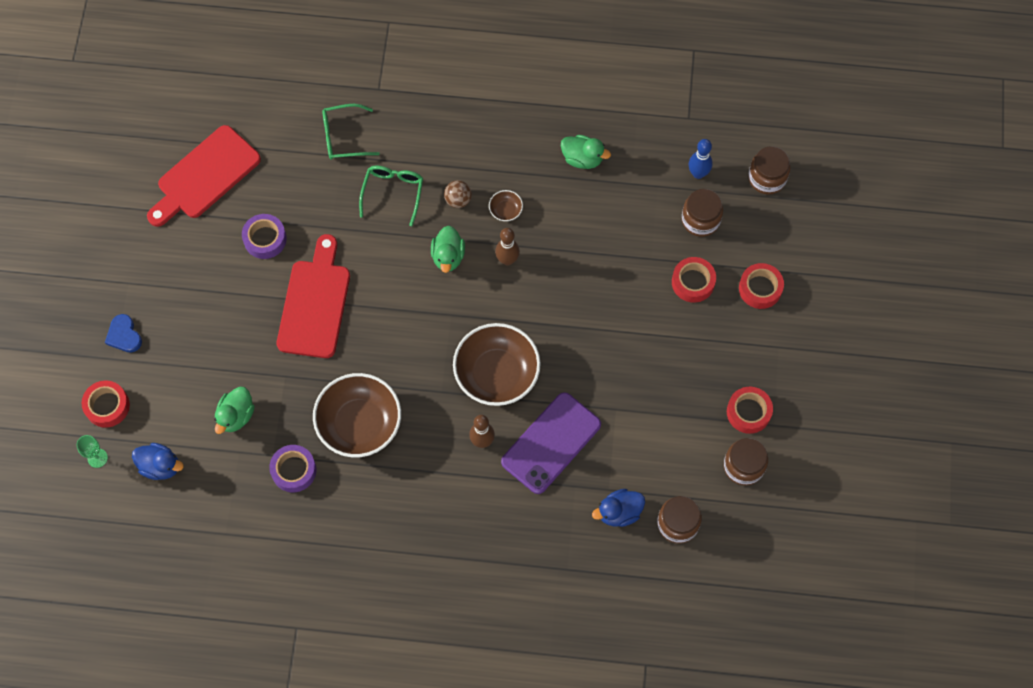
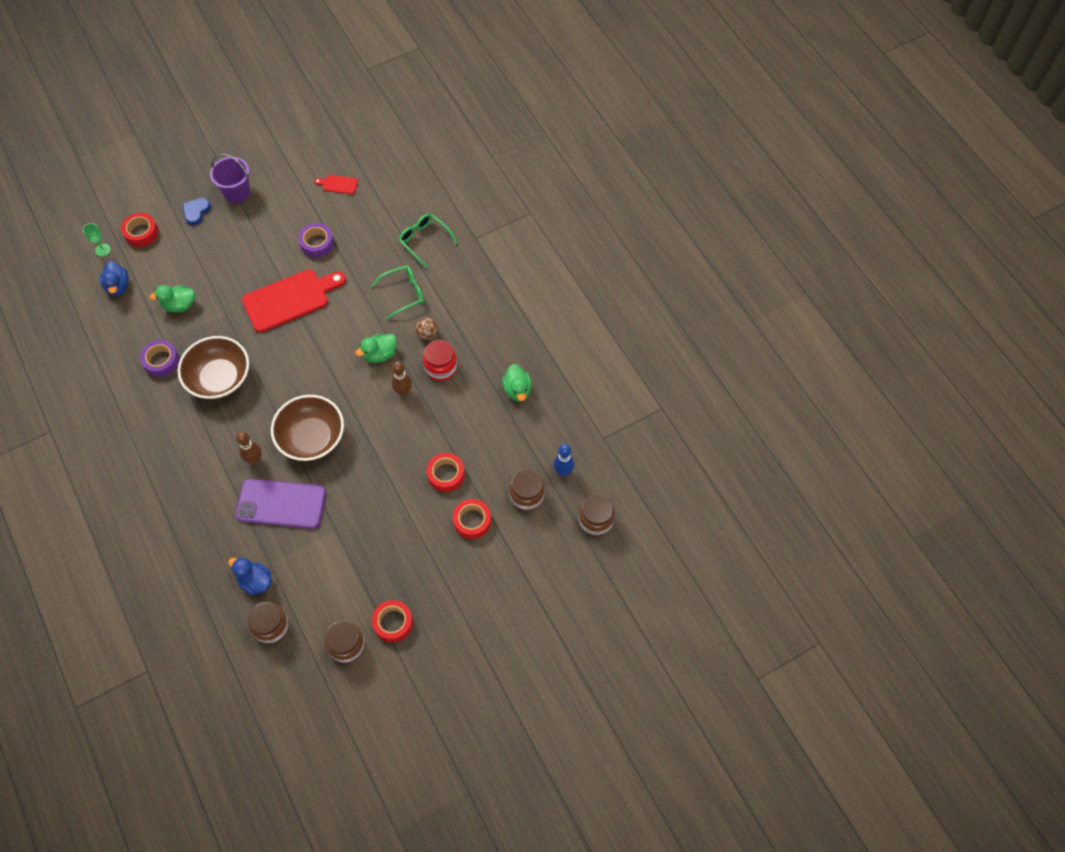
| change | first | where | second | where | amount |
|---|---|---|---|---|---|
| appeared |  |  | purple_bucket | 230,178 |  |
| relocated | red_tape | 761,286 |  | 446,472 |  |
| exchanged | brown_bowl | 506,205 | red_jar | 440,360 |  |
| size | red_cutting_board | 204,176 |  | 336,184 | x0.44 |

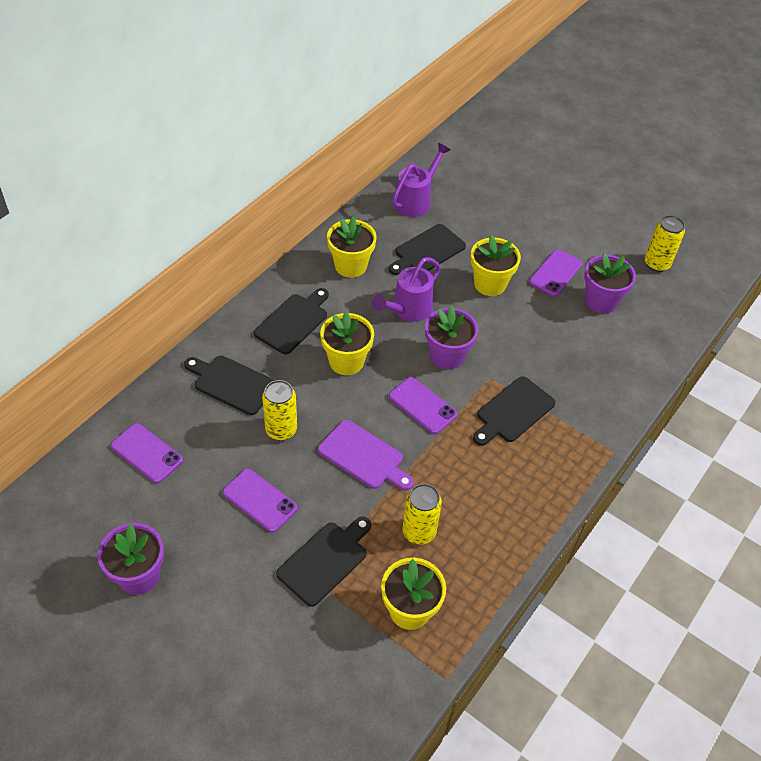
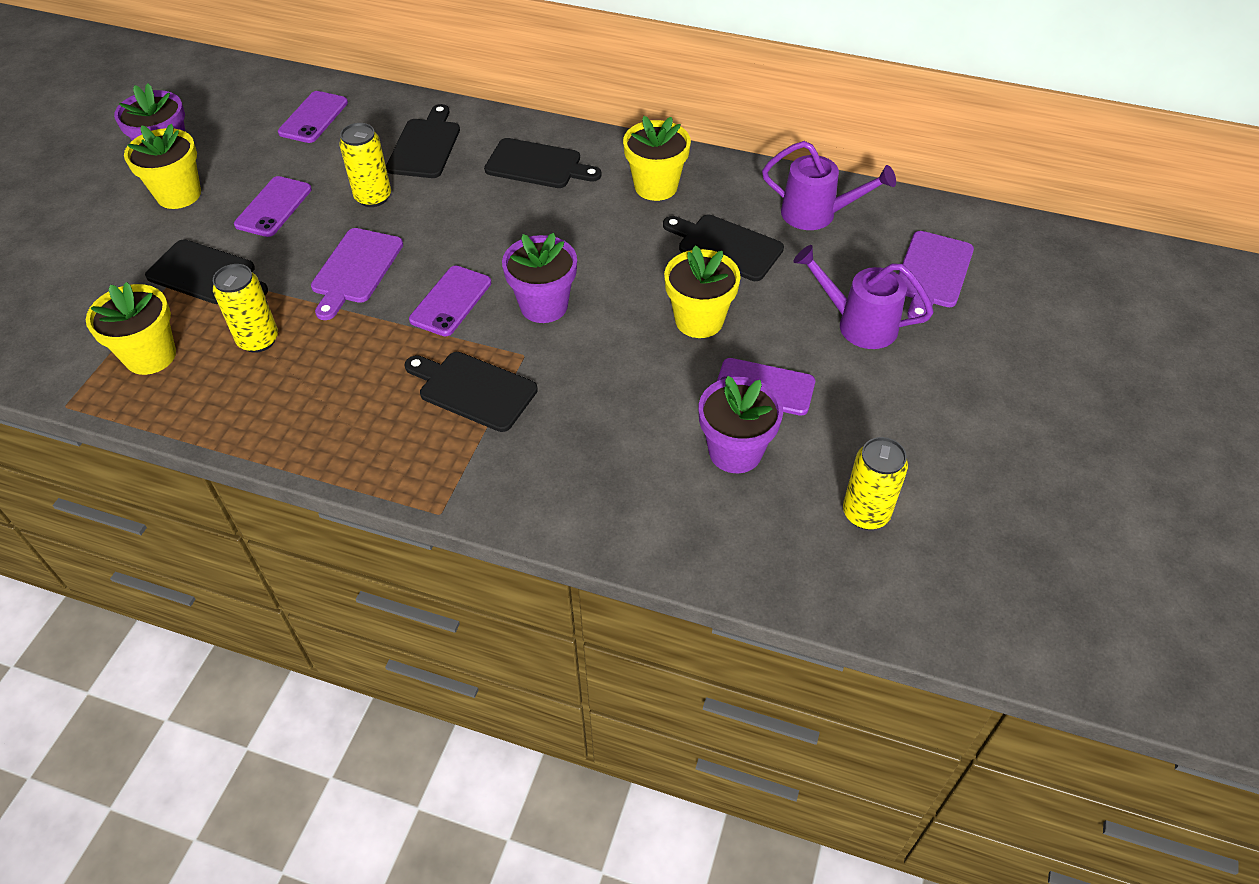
| change | first | where | second | where | amount |
|---|---|---|---|---|---|
| appeared |  |  | purple_cutting_board | 936,277 |  |
| relocated | yellow_flower_pot | 347,343 |  | 162,166 |  |
| relocated | purple_watering_can | 406,289 |  | 864,297 |  |

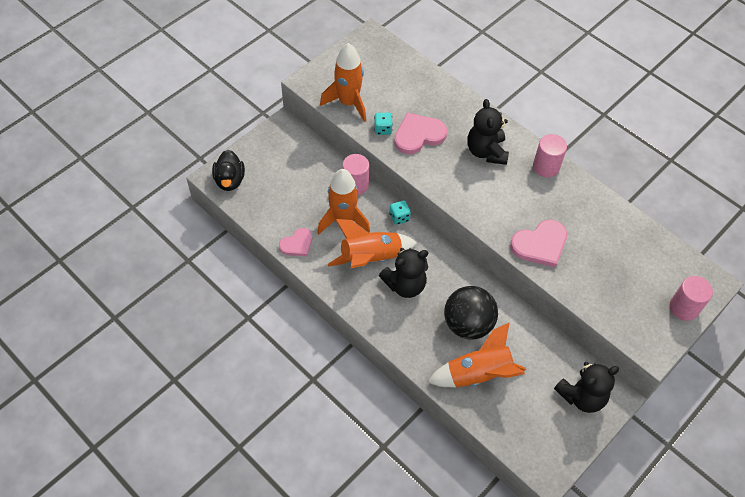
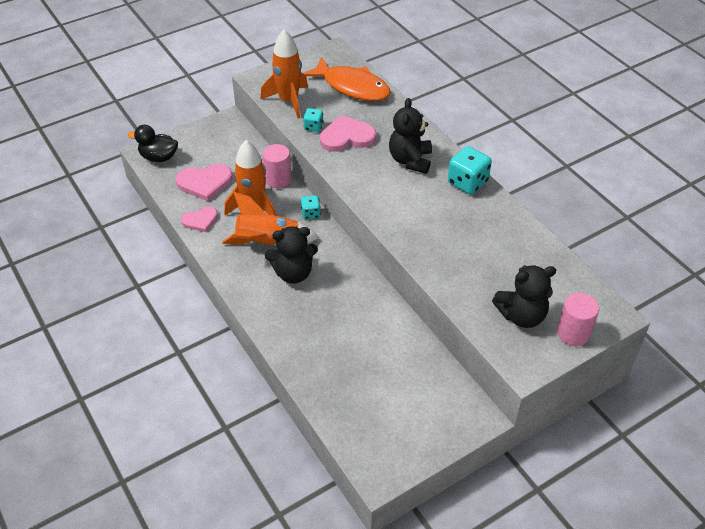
| change | first | where | second | where | amount |
|---|---|---|---|---|---|
| missing | orange_rocket | 477,355 |  |  |  |
| missing | black_ball | 471,312 |  |  |  |
| appeared |  |  | orange_fish | 347,79 |  |
| relocated | pink_heart | 538,244 |  | 204,182 |  |
| relocated | black_teddy_bear | 586,387 |  | 524,296 |  |
| exchanged | pink_cylinder | 550,156 | turquoise_dice | 470,170 |  |
| spun | black_duck | 228,170 |  | 153,143 | 90 degrees clockwise |

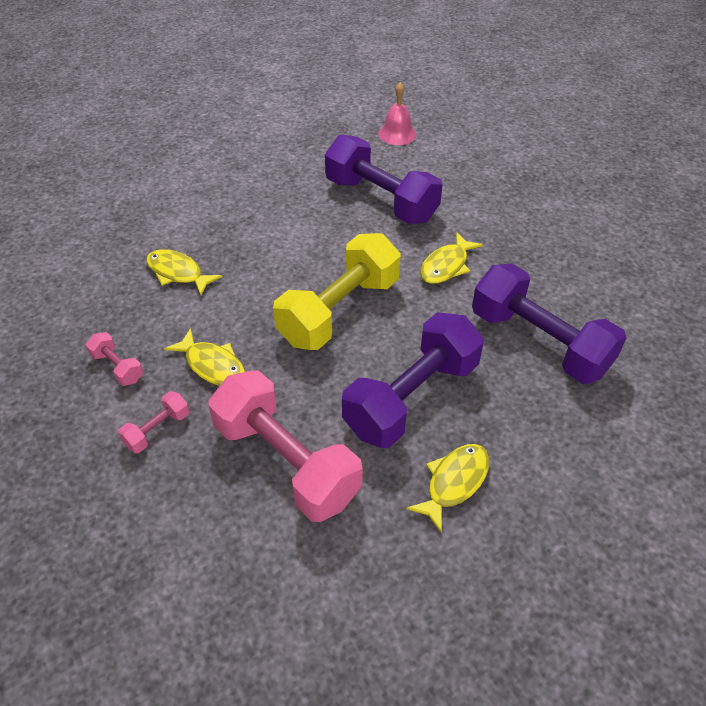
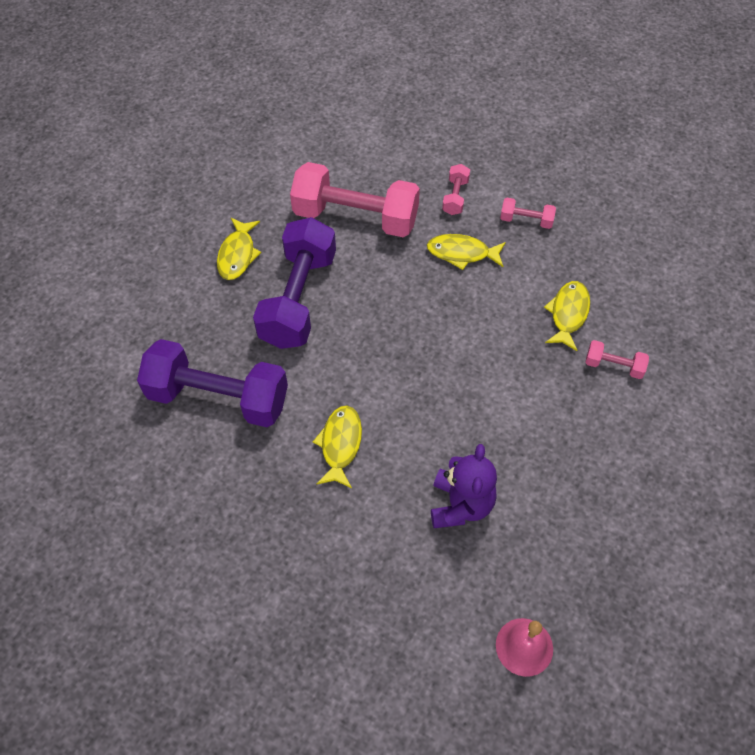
| change | first | where | second | where | amount |
|---|---|---|---|---|---|
| missing | yellow_dumbbell | 337,291 |  |  |  |
| appeared |  |  | pink_dumbbell | 617,359 |  |
| exchanged | purple_dumbbell | 384,179 | purple_teddy_bear | 464,486 |  |
| spun | yellow_fish | 184,272 |  | 567,316 | 75 degrees counterclockwise |

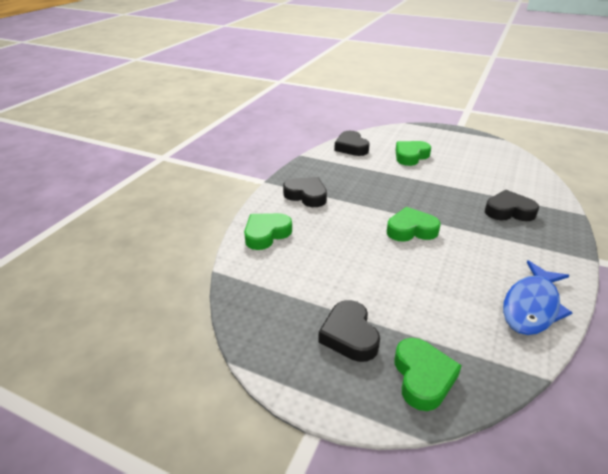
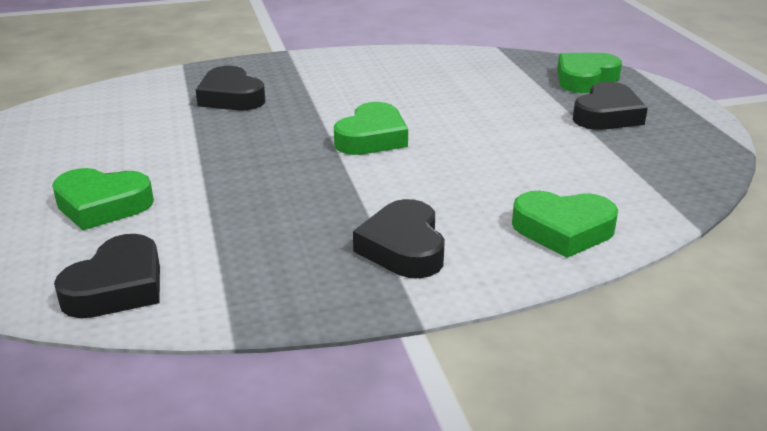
| change | first | where | second | where | amount |
|---|---|---|---|---|---|
| missing | blue_fish | 537,297 |  |  |  |
| spun | green_heart | 414,224 |  | 371,128 | 105 degrees counterclockwise |

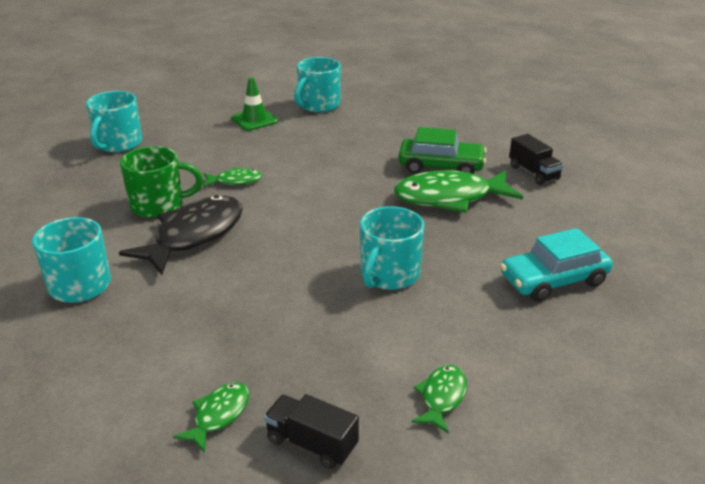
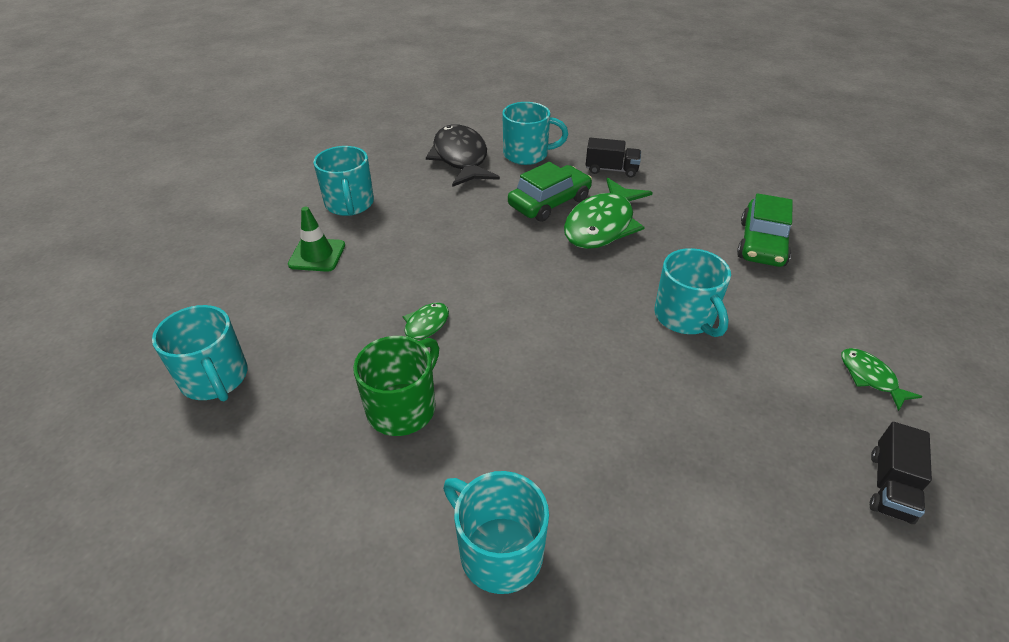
| change | first | where | second | where | amount |
|---|---|---|---|---|---|
| missing | green_fish | 211,417 |  |  |  |
| appeared |  |  | turquoise_mug | 535,133 |  |
| relocated | black_fish | 181,235 |  | 463,156 |  |
| colour | turquoise_car | 556,265 | green_car | 765,230 |  |
| spun | black_truck | 311,431 |  | 901,473 | 45 degrees counterclockwise |

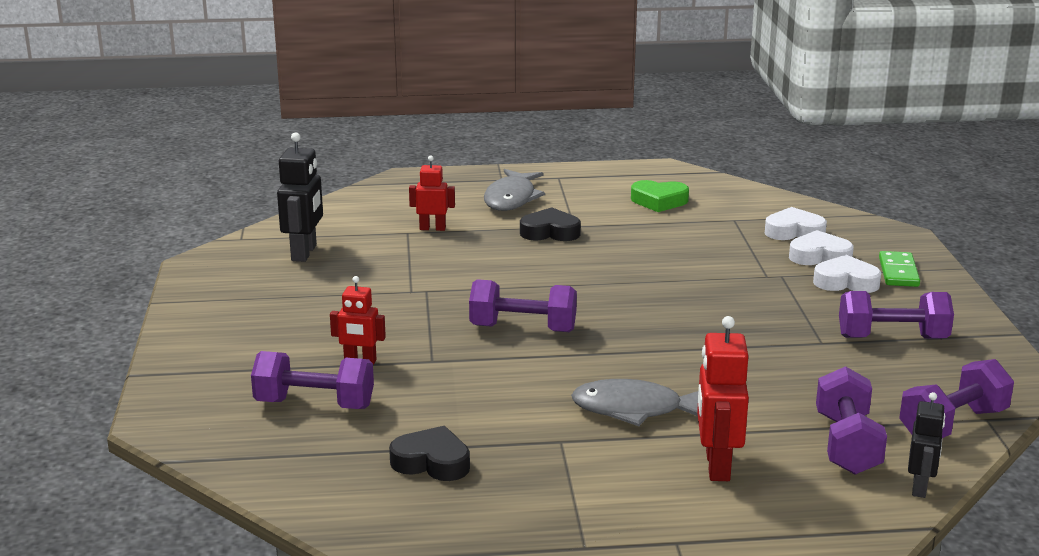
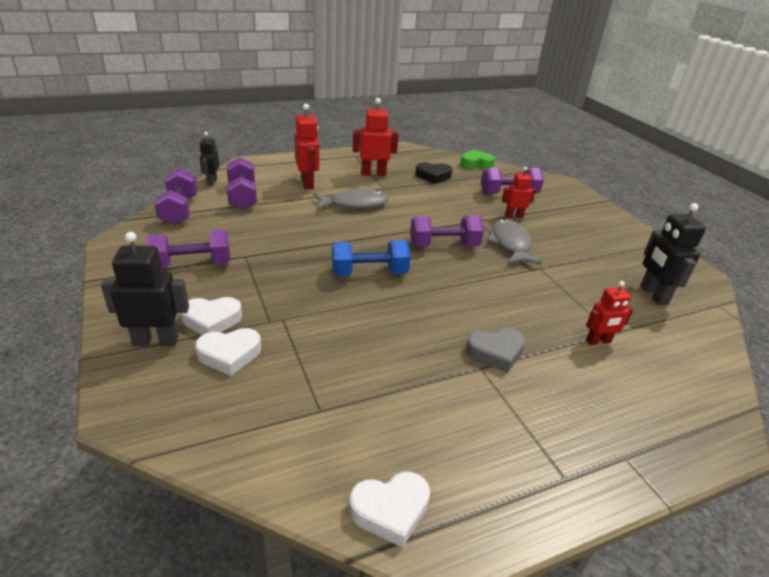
| change | first | where | second | where | amount |
|---|---|---|---|---|---|
| appeared |  |  | blue_dumbbell | 371,258 |  |
| appeared |  |  | red_robot | 376,137 |  |
| relocated | grey_fish | 514,190 |  | 514,241 |  |
| relocated | green_heart | 660,196 |  | 477,159 |  |
| relocated | white_heart | 796,223 |  | 389,510 |  |
| exchanged | green_domino | 899,269 | black_robot | 145,289 |  |
| colour | black_heart | 550,224 | grey_heart | 495,350 |  |
| spun | purple_dumbbell | 956,398 |  | 176,197 | 45 degrees counterclockwise |

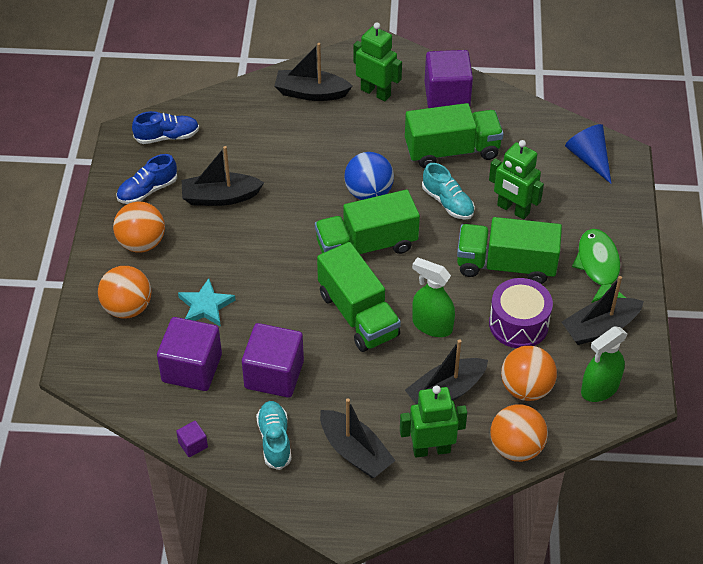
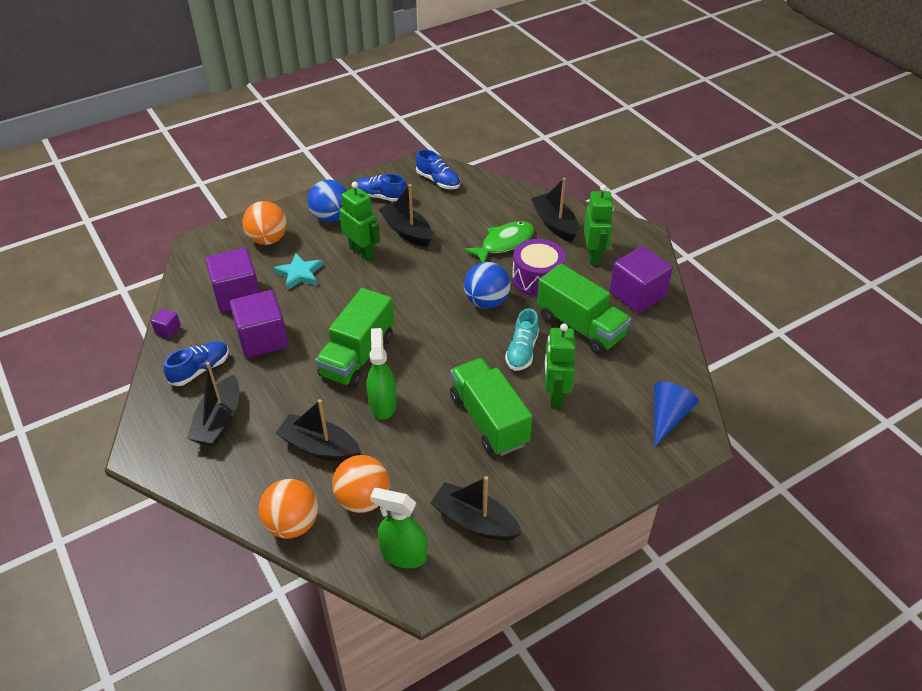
| change | first | where | second | where | amount |
|---|---|---|---|---|---|
| missing | green_truck | 367,222 |  |  |  |
| relocated | green_robot | 433,422 |  | 359,221 |  |
| relocated | purple_drum | 521,313 |  | 538,268 |  |
| relocated | green_fish | 599,266 |  | 499,242 |  |
| colour | orange_ball | 139,227 | blue_ball | 327,201 |  |
| colour | turquoise_shoe | 274,435 | blue_shoe | 196,363 |  |

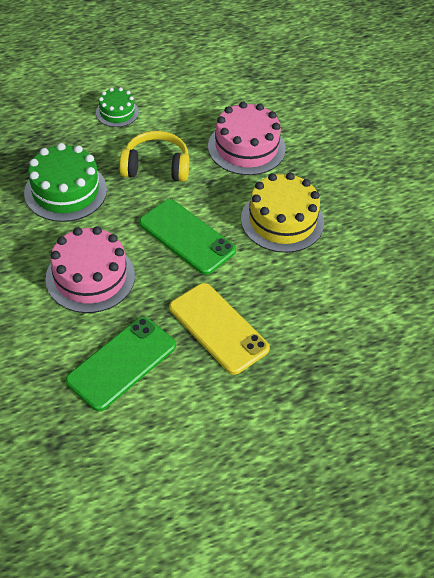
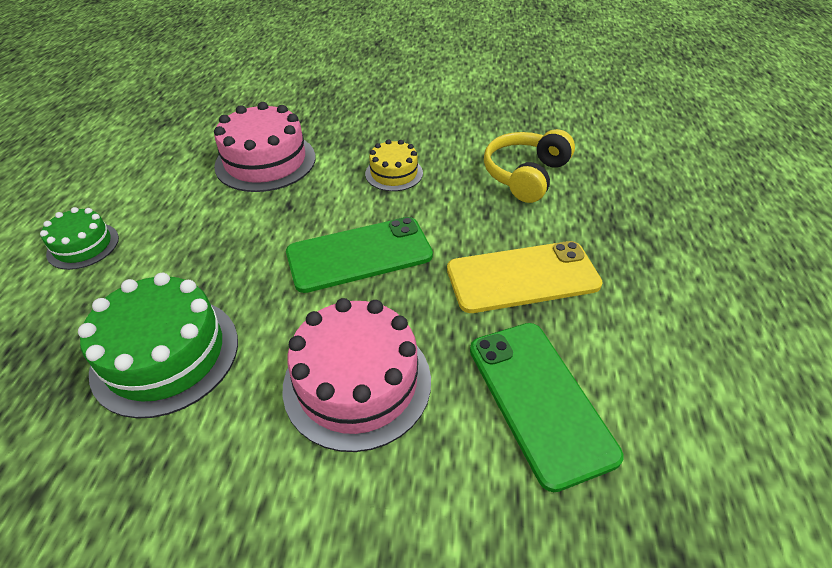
| change | first | where | second | where | amount |
|---|---|---|---|---|---|
| relocated | yellow_headphones | 154,156 |  | 529,166 |  |
| size | yellow_cake | 282,212 |  | 394,165 | x0.57 |

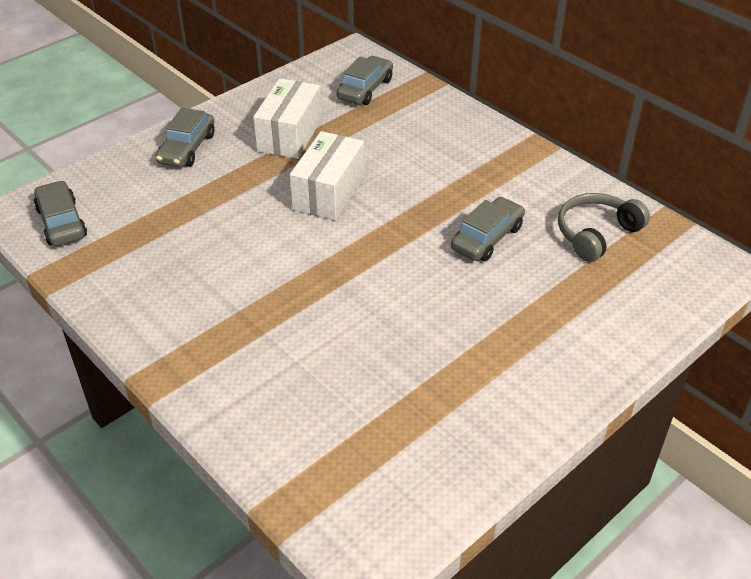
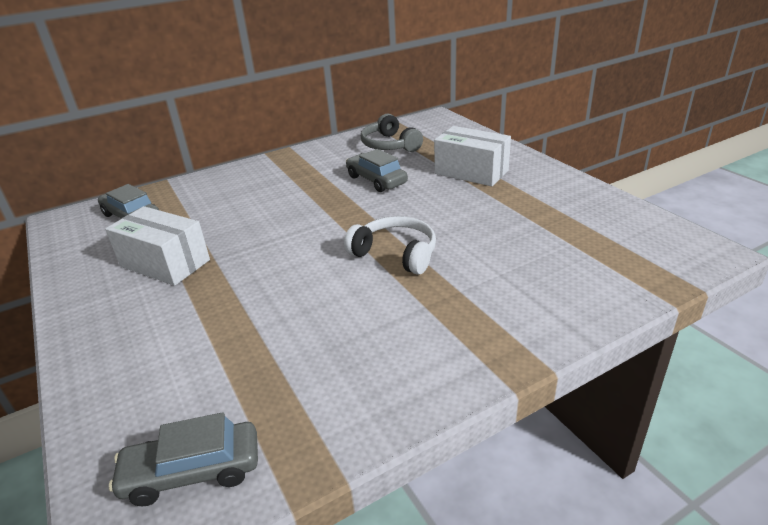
| change | first | where | second | where | amount |
|---|---|---|---|---|---|
| missing | grey_car | 185,137 |  |  |  |
| appeared |  |  | white_headphones | 390,245 |  |
| relocated | white_box | 327,176 |  | 472,156 |  |

